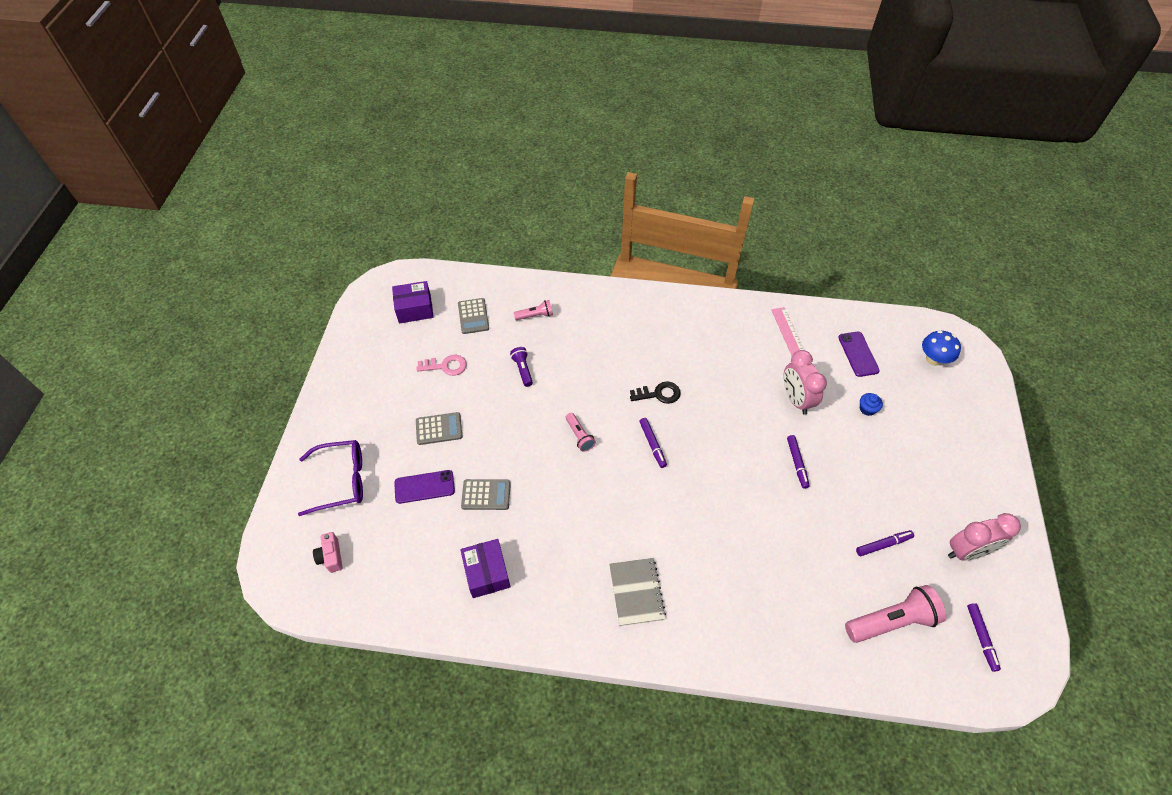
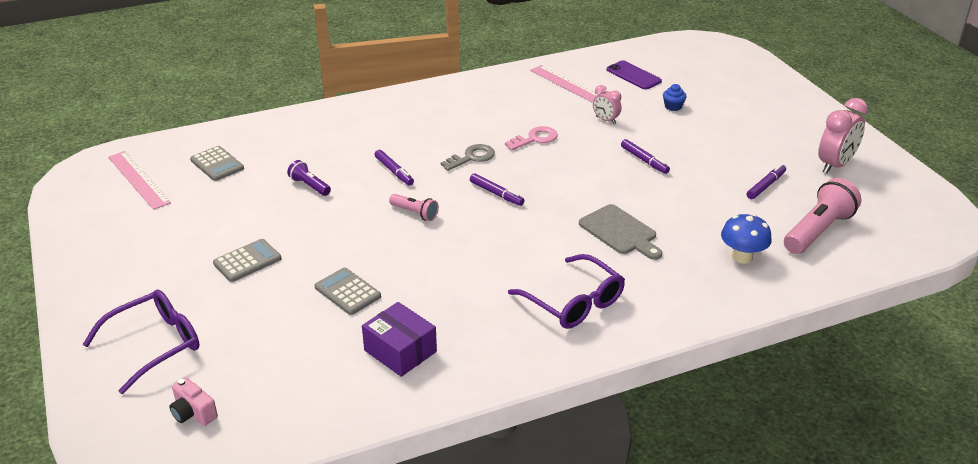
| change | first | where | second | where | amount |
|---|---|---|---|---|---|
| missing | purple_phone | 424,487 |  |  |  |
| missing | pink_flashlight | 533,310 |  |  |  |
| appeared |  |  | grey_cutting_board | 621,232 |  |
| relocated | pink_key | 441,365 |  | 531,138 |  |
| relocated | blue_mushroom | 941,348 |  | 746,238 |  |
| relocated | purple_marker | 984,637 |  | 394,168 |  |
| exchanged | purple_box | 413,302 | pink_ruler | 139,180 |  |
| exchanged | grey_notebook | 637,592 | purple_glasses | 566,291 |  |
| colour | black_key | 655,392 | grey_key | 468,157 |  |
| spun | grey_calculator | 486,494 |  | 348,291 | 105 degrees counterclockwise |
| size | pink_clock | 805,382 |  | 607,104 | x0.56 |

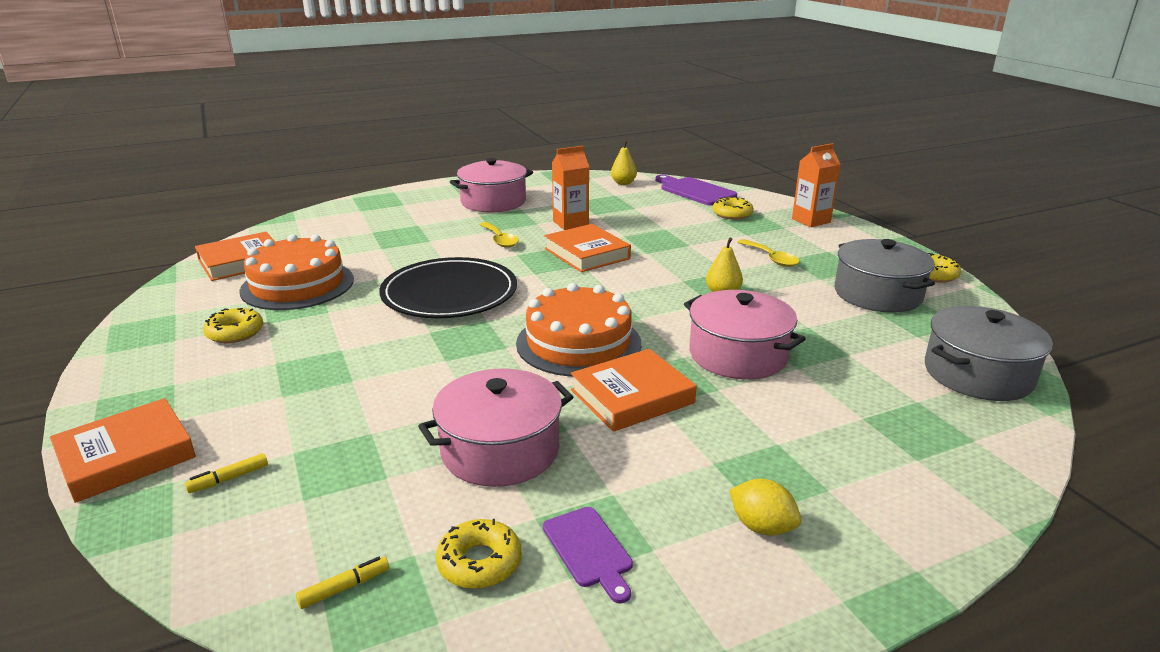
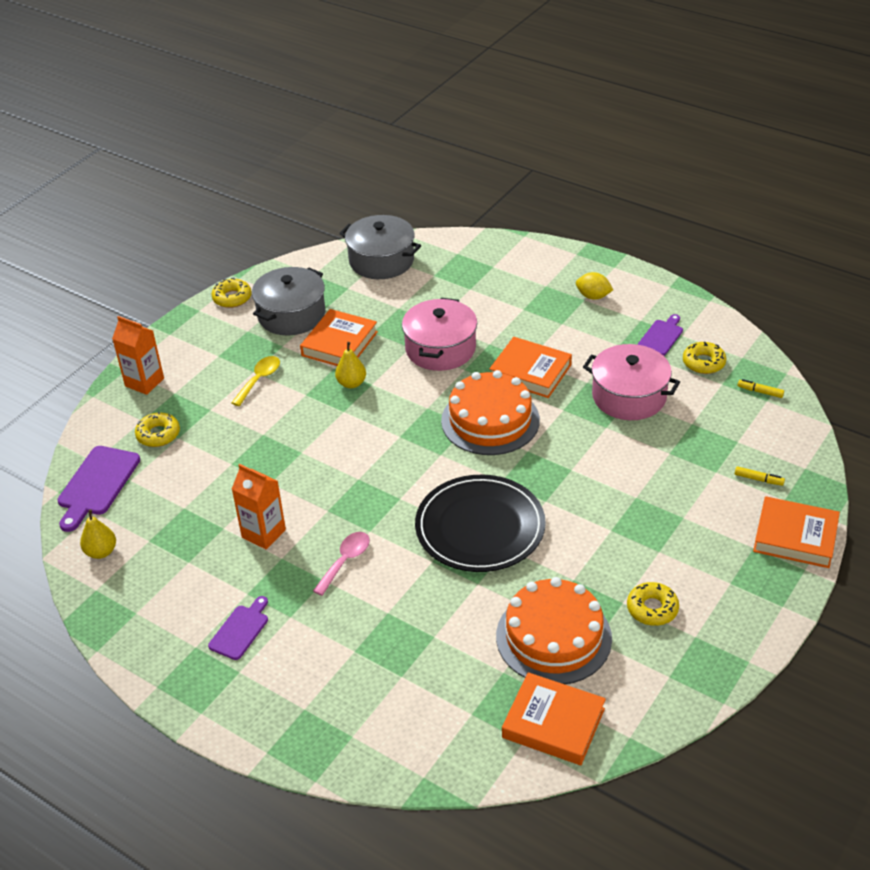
| change | first | where | second | where | amount |
|---|---|---|---|---|---|
| relocated | orange_book | 587,248 |  | 339,337 |  |
| exchanged | pink_pot | 491,185 | purple_cutting_board | 238,628 |  |
| colour | yellow_spoon | 499,235 | pink_spoon | 341,564 |  |
| spun | yellow_lemon | 765,507 |  | 594,286 | 75 degrees counterclockwise |

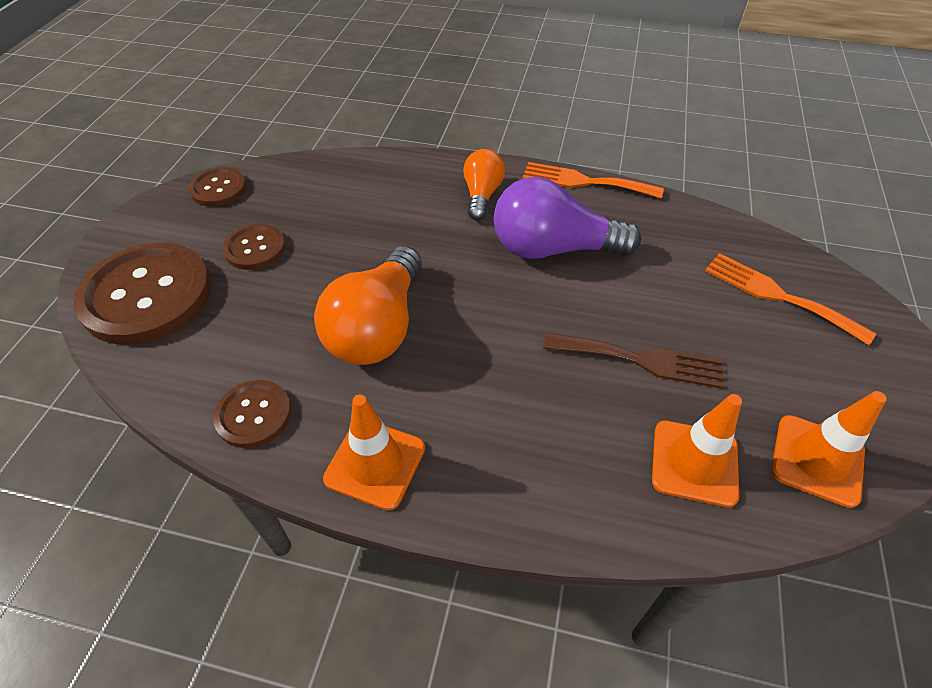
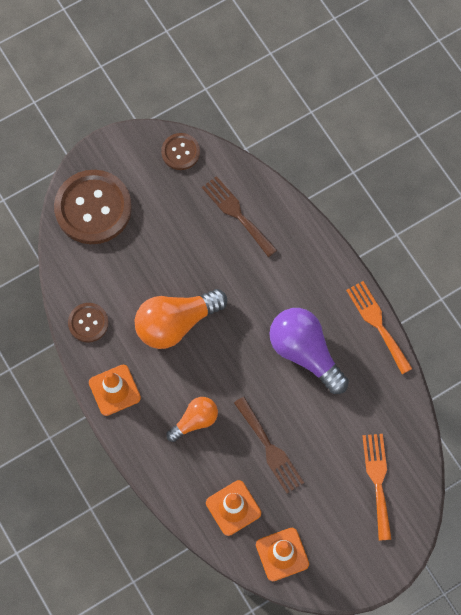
| change | first | where | second | where | amount |
|---|---|---|---|---|---|
| missing | brown_button | 254,247 |  |  |  |
| appeared |  |  | brown_fork | 239,216 |  |
| relocated | orange_light_bulb | 484,184 |  | 192,419 |  |

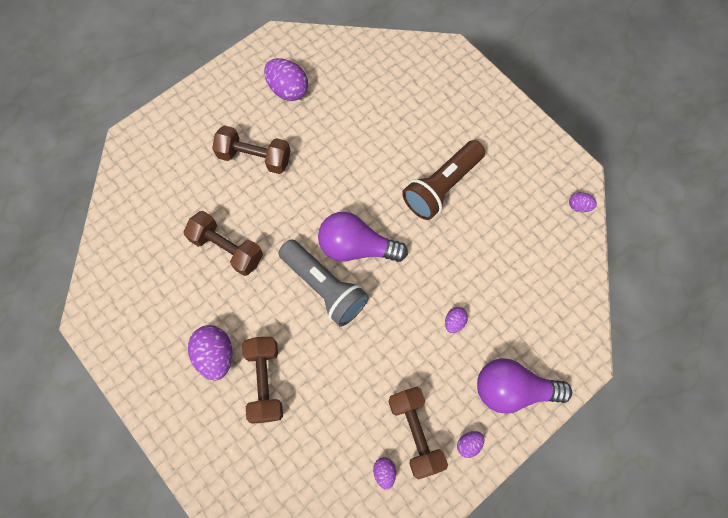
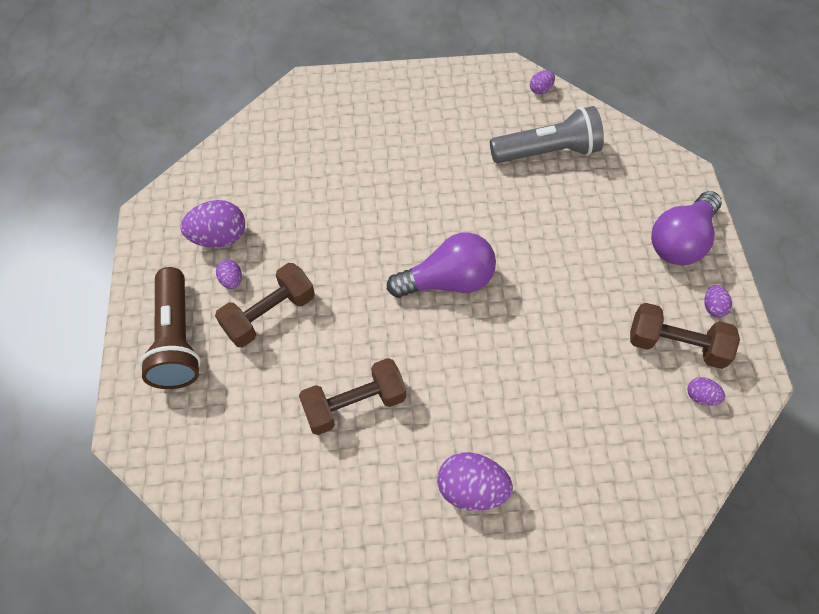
| change | first | where | second | where | amount |
|---|---|---|---|---|---|
| missing | brown_dumbbell | 262,380 |  |  |  |
| relocated | grey_flashlight | 323,283 |  | 547,134 |  |
| relocated | brown_flashlight | 443,180 |  | 170,328 |  |
| relocated | purple_egg | 456,320 |  | 229,274 |  |
| spun | purple_light_bulb | 363,237 |  | 441,265 | 150 degrees counterclockwise |

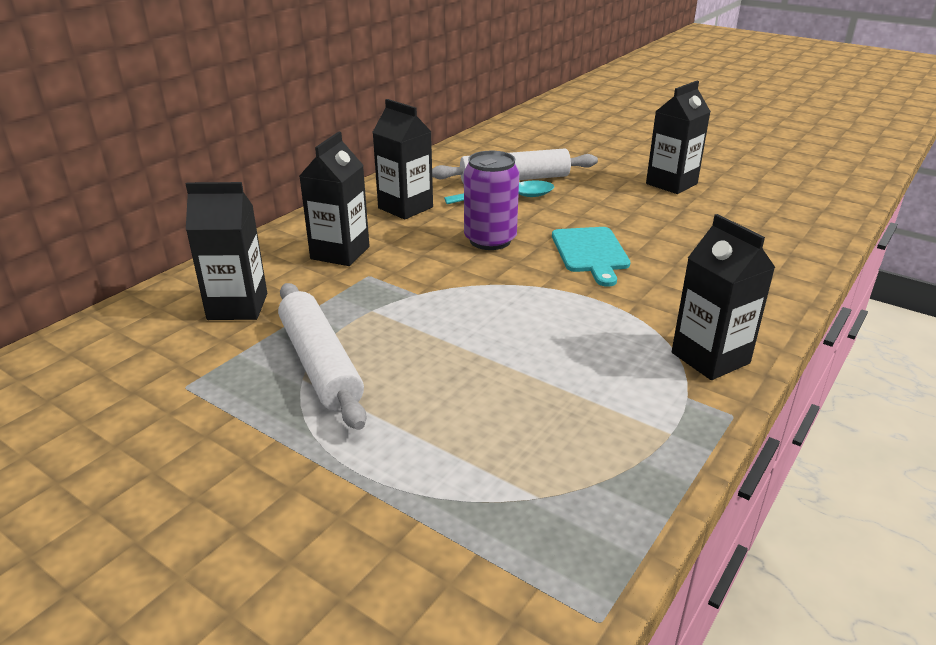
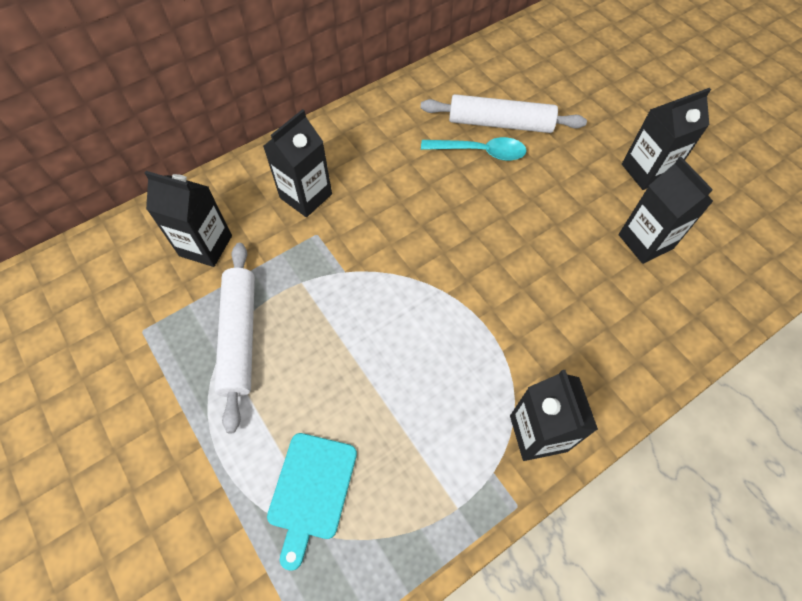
| change | first | where | second | where | amount |
|---|---|---|---|---|---|
| missing | purple_can | 491,200 |  |  |  |
| relocated | black_carton | 402,159 |  | 666,210 |  |
| relocated | turquoise_cutting_board | 591,257 |  | 312,501 |  |

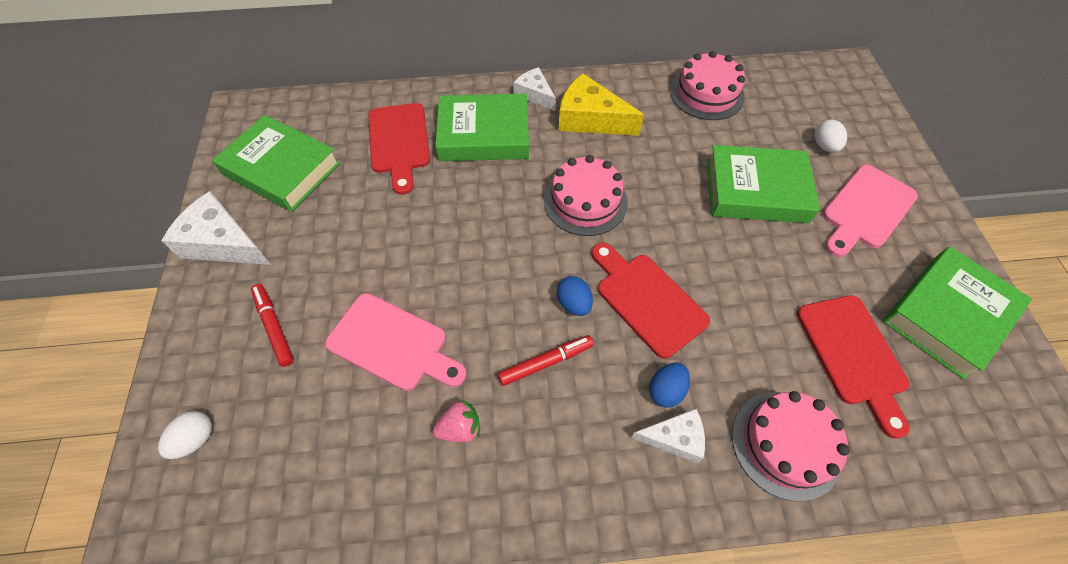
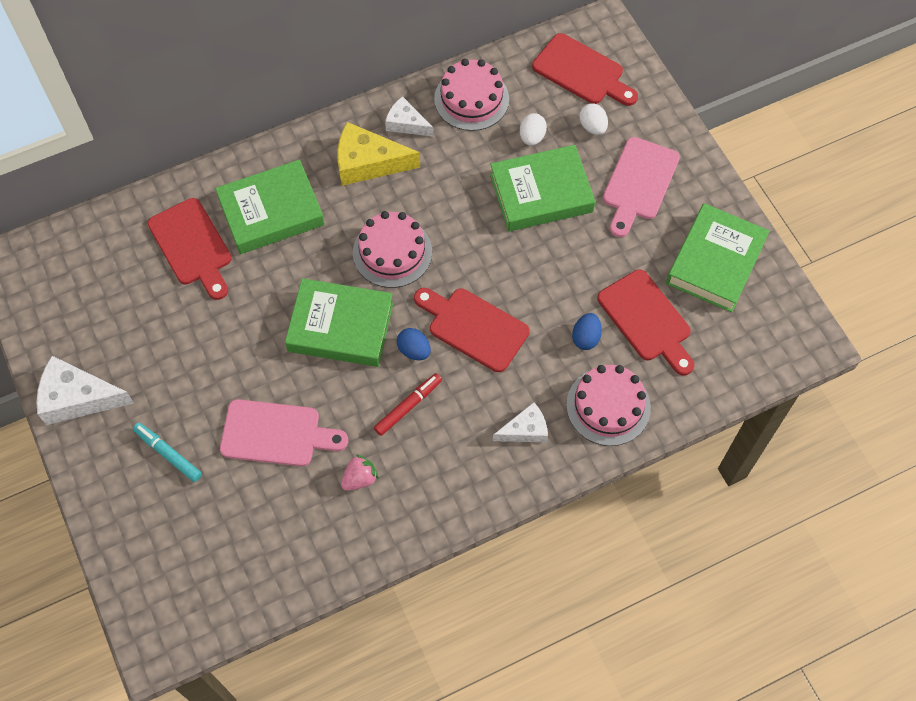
| change | first | where | second | where | amount |
|---|---|---|---|---|---|
| appeared |  |  | red_cutting_board | 585,69 |  |
| relocated | white_egg | 185,435 |  | 533,129 |  |
| relocated | green_book | 276,163 |  | 339,322 |  |
| relocated | white_cheese | 534,89 |  | 409,116 |  |
| relocated | blue_egg | 669,385 |  | 587,331 |  |
| colour | red_marker | 272,325 | turquoise_marker | 167,452 |  |

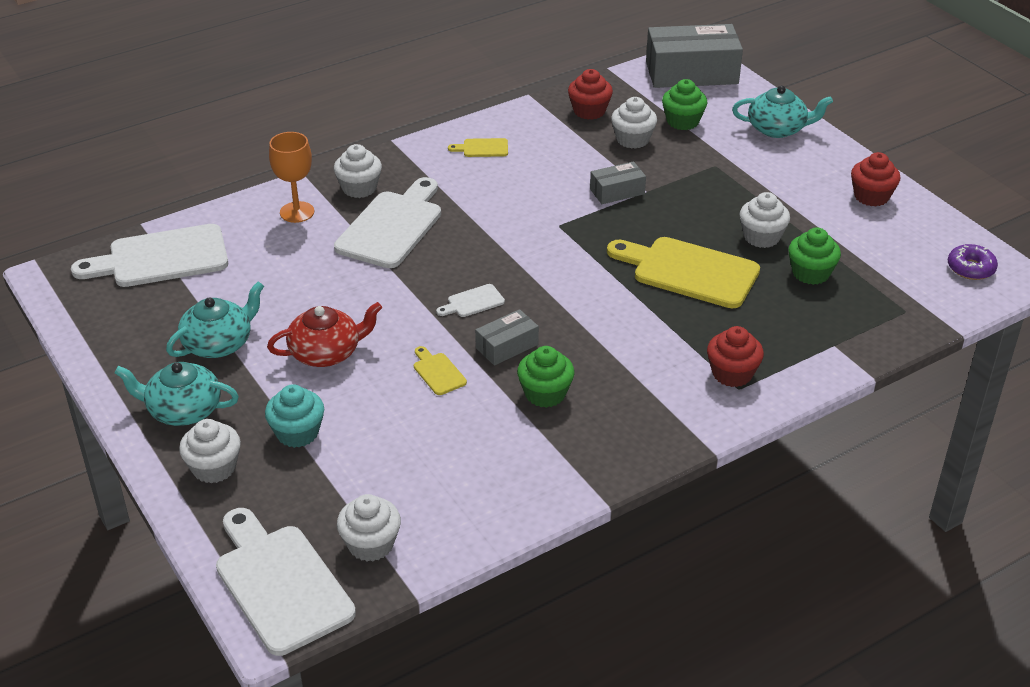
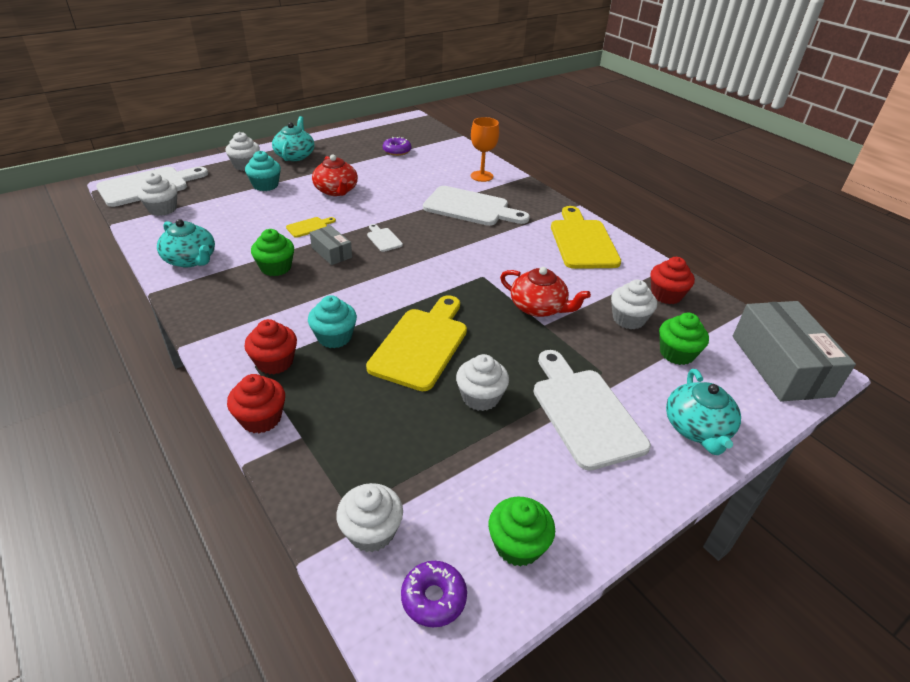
| change | first | where | second | where | amount |
|---|---|---|---|---|---|
| appeared |  |  | turquoise_cupcake | 332,321 |  |
| appeared |  |  | purple_donut | 397,146 |  |
| relocated | white_cutting_board | 149,255 |  | 592,410 |  |
| relocated | turquoise_teapot | 215,319 |  | 186,243 |  |
| relocated | white_cupcake | 358,171 |  | 369,517 |  |
| relocated | green_cupcake | 814,256 |  | 521,532 |  |
| relocated | red_cupcake | 875,179 |  | 256,403 |  |
| exchanged | grey_box | 618,182 | red_teapot | 545,292 |  |
| size | yellow_cutting_board | 478,147 |  | 586,237 | x2.28 |

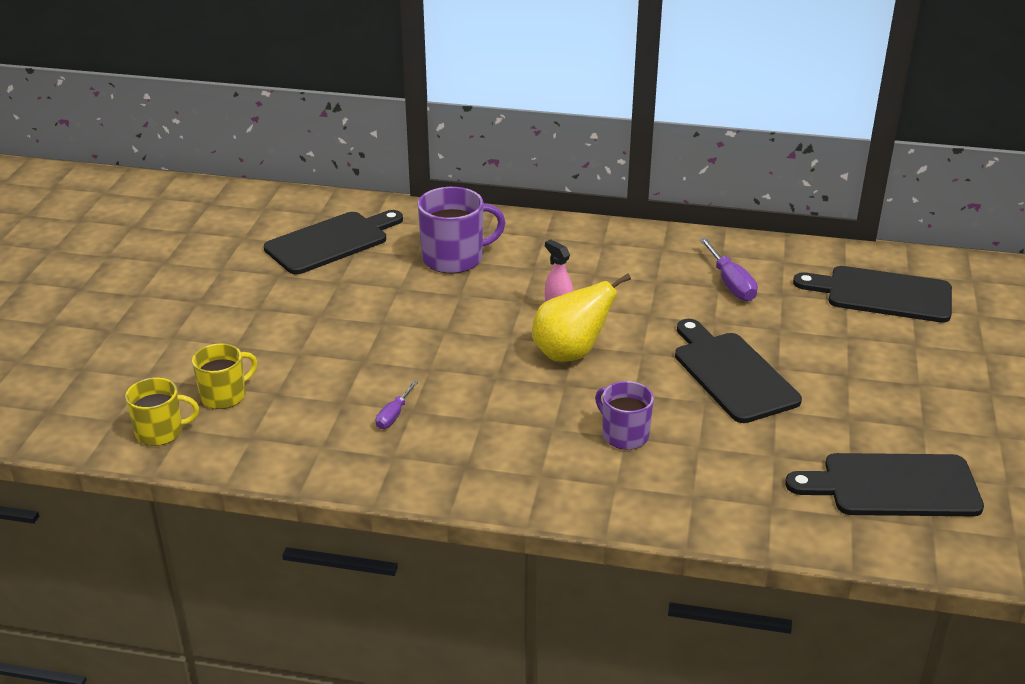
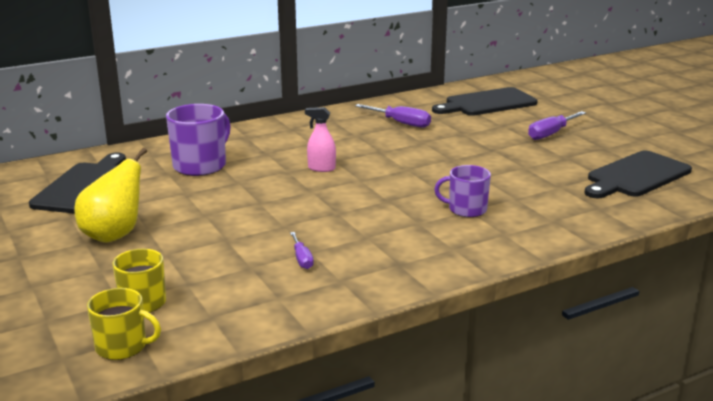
| change | first | where | second | where | amount |
|---|---|---|---|---|---|
| missing | black_cutting_board | 738,371 |  |  |  |
| appeared |  |  | purple_screwdriver | 557,125 |  |
| relocated | yellow_pear | 581,318 |  | 110,195 |  |
| spun | yellow_mug | 162,412 |  | 124,324 | 60 degrees clockwise |

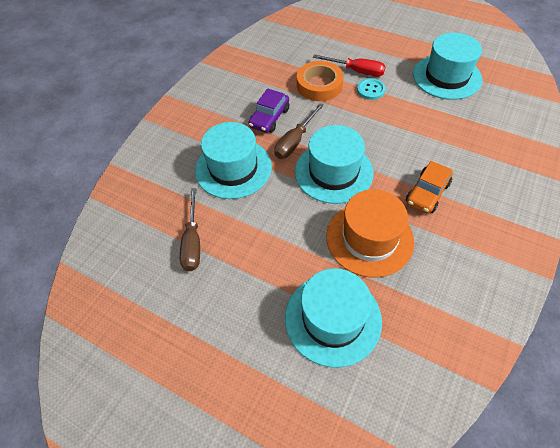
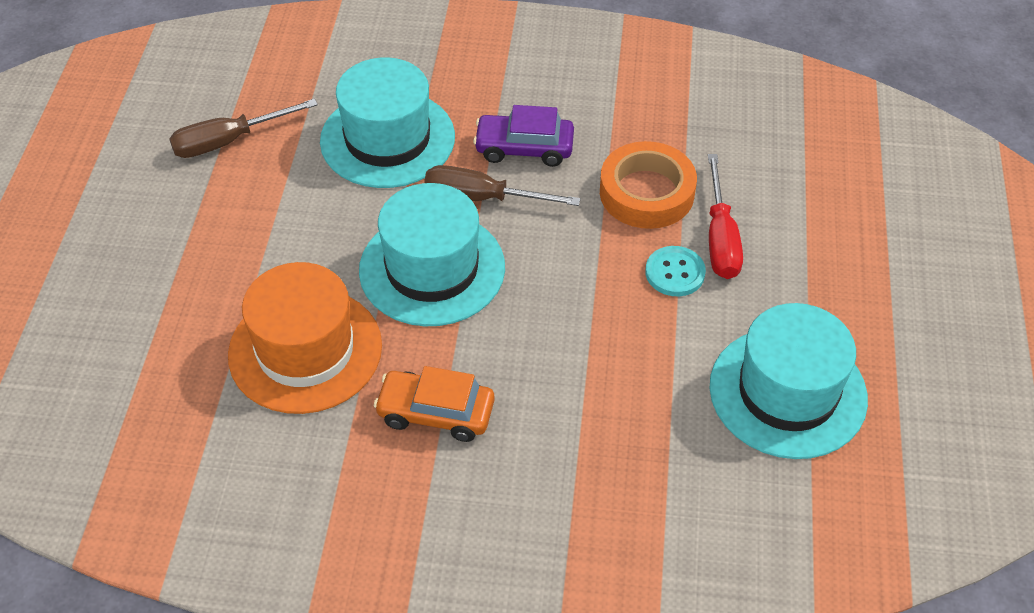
| change | first | where | second | where | amount |
|---|---|---|---|---|---|
| missing | turquoise_hat | 333,317 |  |  |  |

